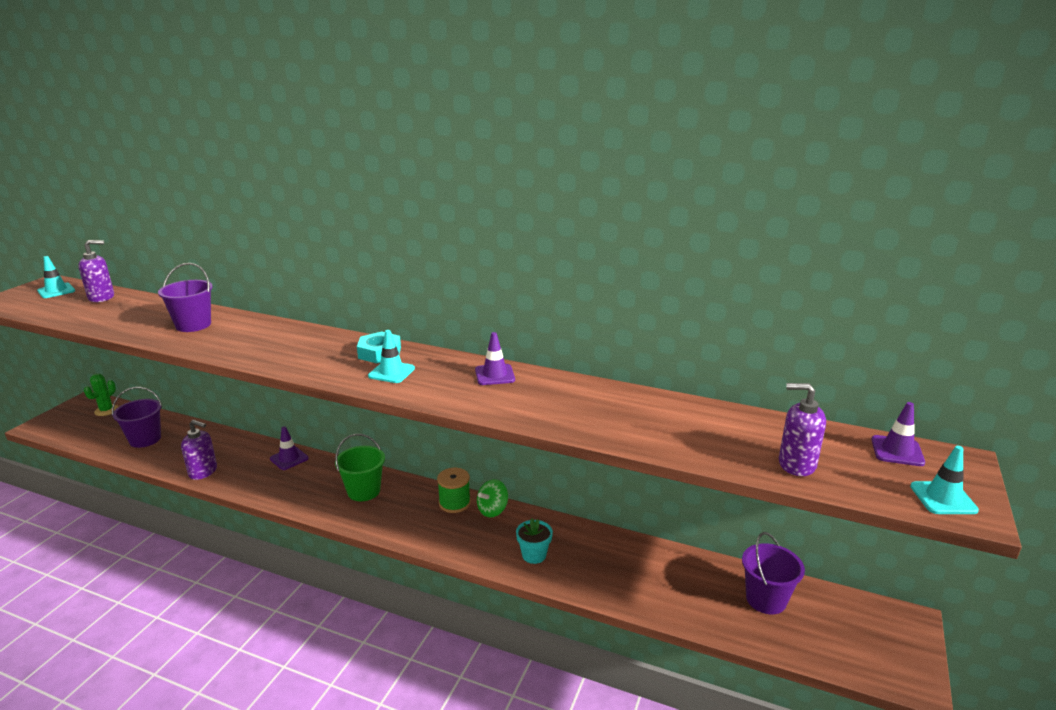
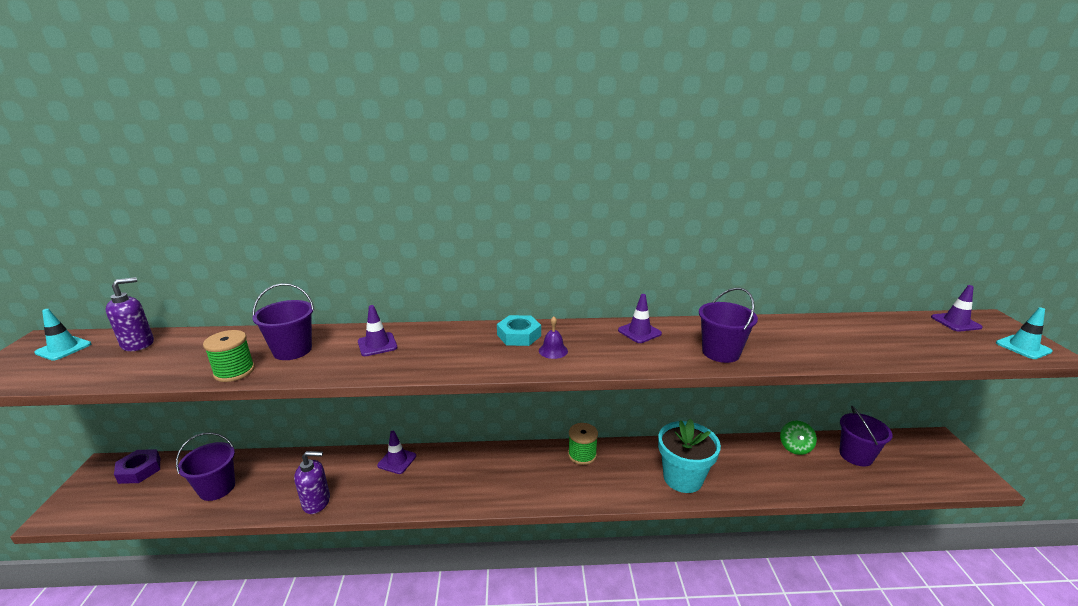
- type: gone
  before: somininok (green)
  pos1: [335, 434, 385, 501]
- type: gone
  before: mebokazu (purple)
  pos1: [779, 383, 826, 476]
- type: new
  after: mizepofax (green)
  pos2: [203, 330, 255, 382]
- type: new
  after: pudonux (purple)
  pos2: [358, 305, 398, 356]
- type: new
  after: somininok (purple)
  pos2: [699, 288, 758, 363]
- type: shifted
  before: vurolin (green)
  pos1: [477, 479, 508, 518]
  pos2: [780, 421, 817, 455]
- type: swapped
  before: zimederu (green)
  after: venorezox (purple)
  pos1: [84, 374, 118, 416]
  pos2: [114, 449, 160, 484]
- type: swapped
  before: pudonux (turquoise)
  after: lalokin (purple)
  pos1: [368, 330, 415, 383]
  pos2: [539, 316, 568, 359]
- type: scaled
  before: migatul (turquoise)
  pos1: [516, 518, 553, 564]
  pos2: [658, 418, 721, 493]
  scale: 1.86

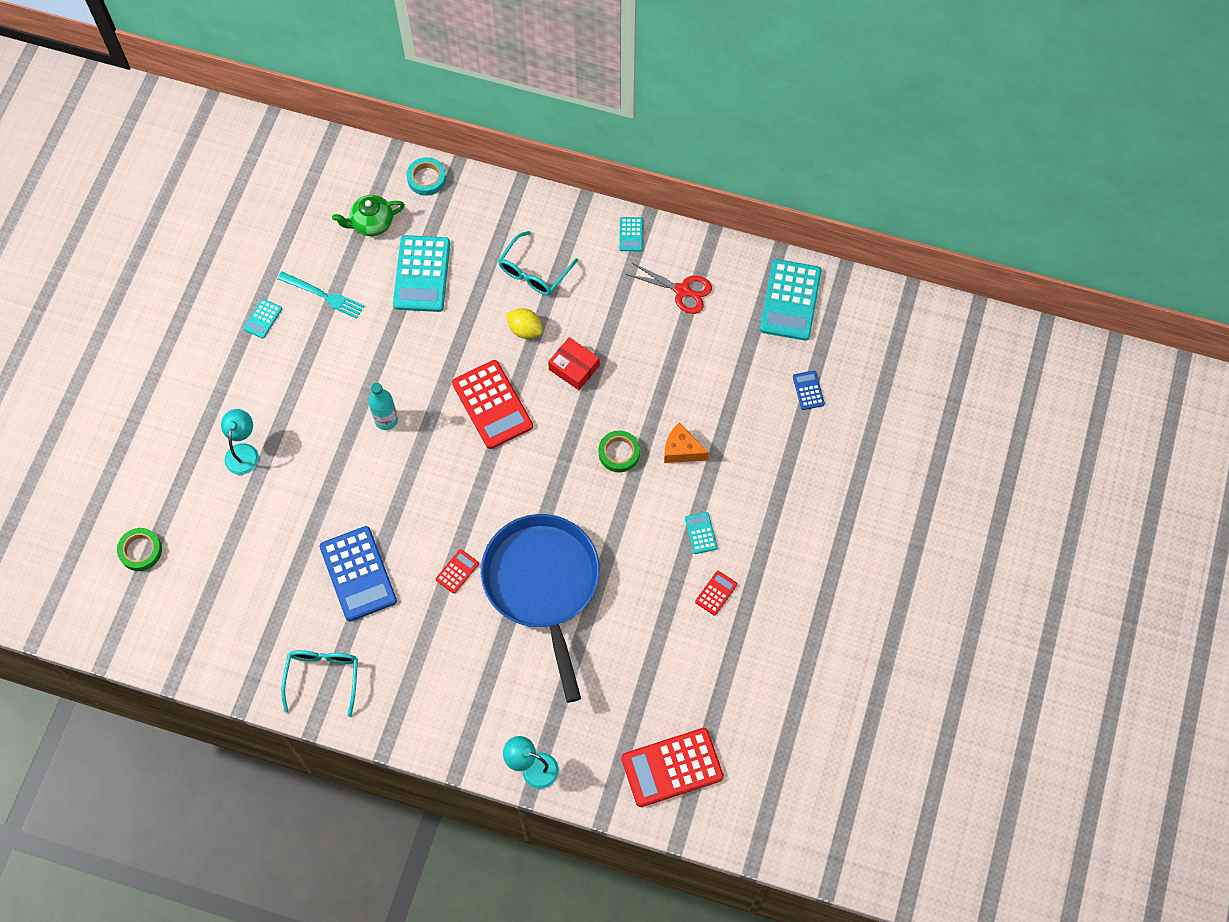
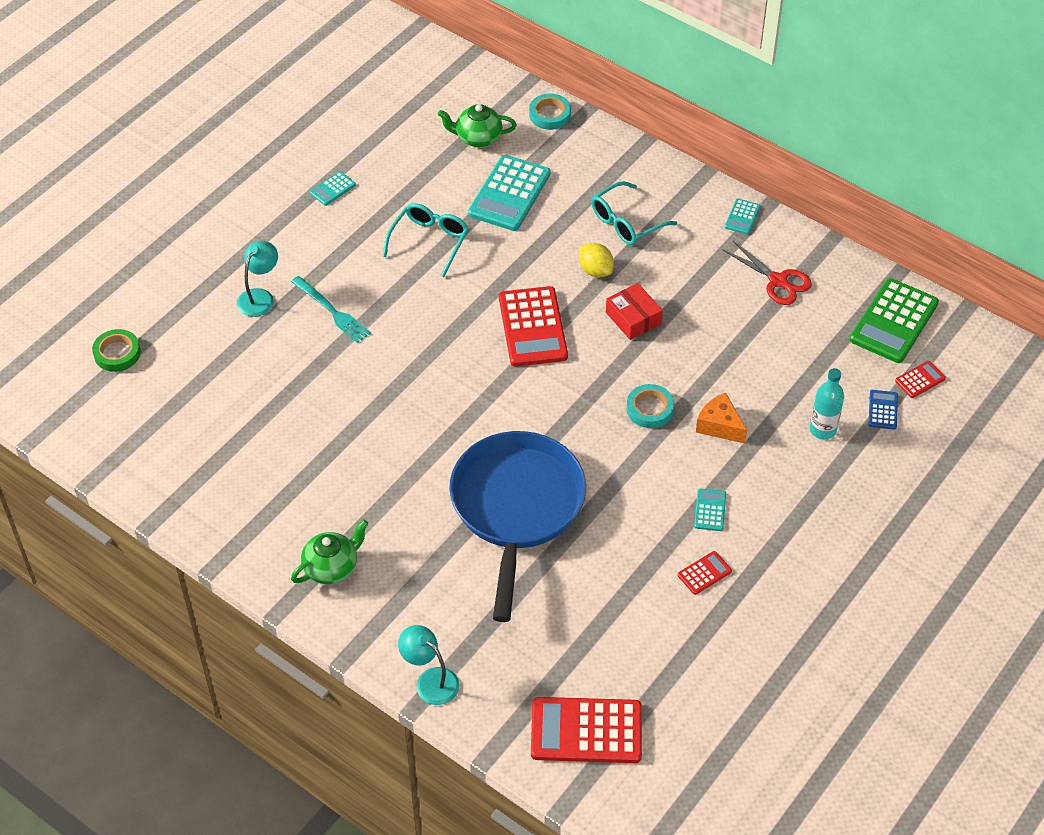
- type: gone
  before: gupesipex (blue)
  pos1: [320, 526, 397, 621]
- type: new
  after: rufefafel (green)
  pos2: [291, 519, 368, 584]
- type: shifted
  before: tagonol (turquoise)
  pos1: [277, 272, 364, 319]
  pos2: [291, 276, 371, 343]
- type: shifted
  before: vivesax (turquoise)
  pos1: [281, 650, 358, 717]
  pos2: [383, 203, 469, 277]
- type: shifted
  before: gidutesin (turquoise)
  pos1: [368, 383, 398, 430]
  pos2: [810, 368, 844, 439]
- type: shifted
  before: gupesipex (red)
  pos1: [436, 549, 479, 594]
  pos2: [895, 361, 946, 398]
- type: repainted
  before: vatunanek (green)
  after: vatunanek (turquoise)
  pos1: [599, 431, 640, 472]
  pos2: [627, 384, 674, 428]
- type: repainted
  before: gupesipex (turquoise)
  after: gupesipex (green)
  pos1: [760, 259, 822, 341]
  pos2: [850, 278, 939, 363]

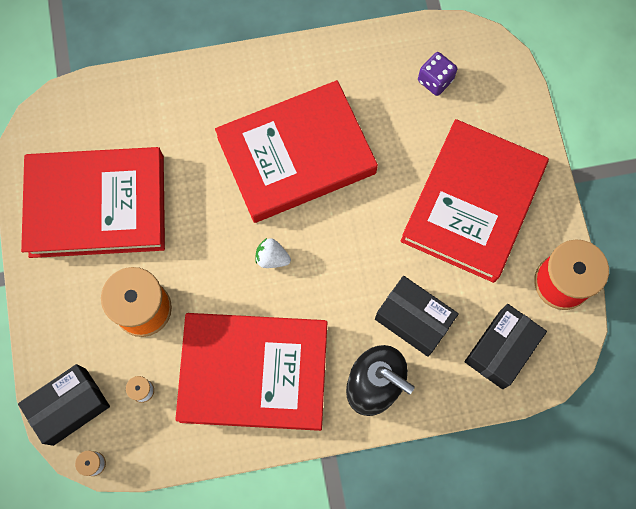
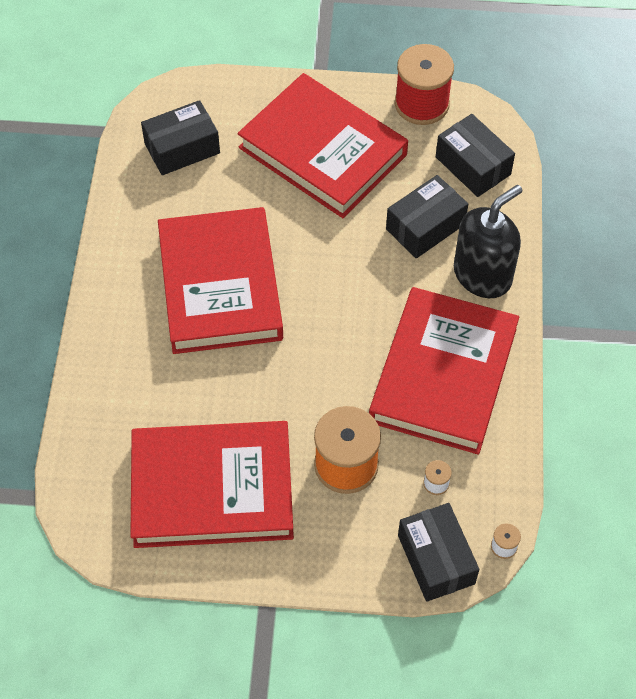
- type: gone
  before: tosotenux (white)
  pos1: [255, 238, 291, 268]
- type: swapped
  before: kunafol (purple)
  after: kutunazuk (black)
  pos1: [418, 52, 457, 96]
  pos2: [141, 100, 220, 175]
- type: rotated
  before: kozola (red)
  pos1: [21, 147, 165, 258]
  pos2: [130, 421, 294, 548]
  turn: 75

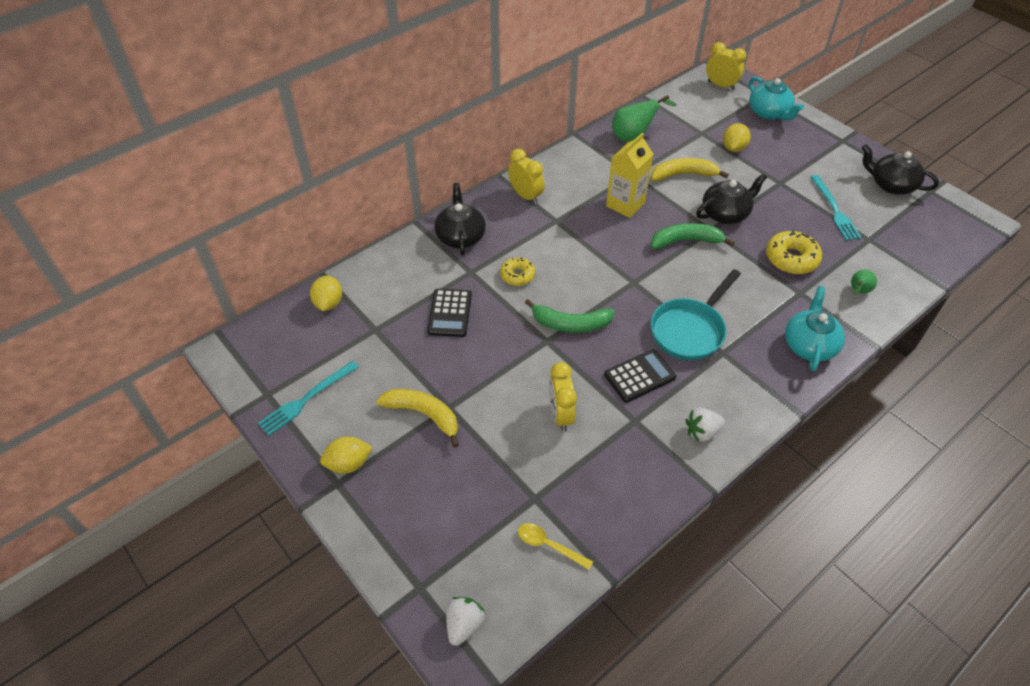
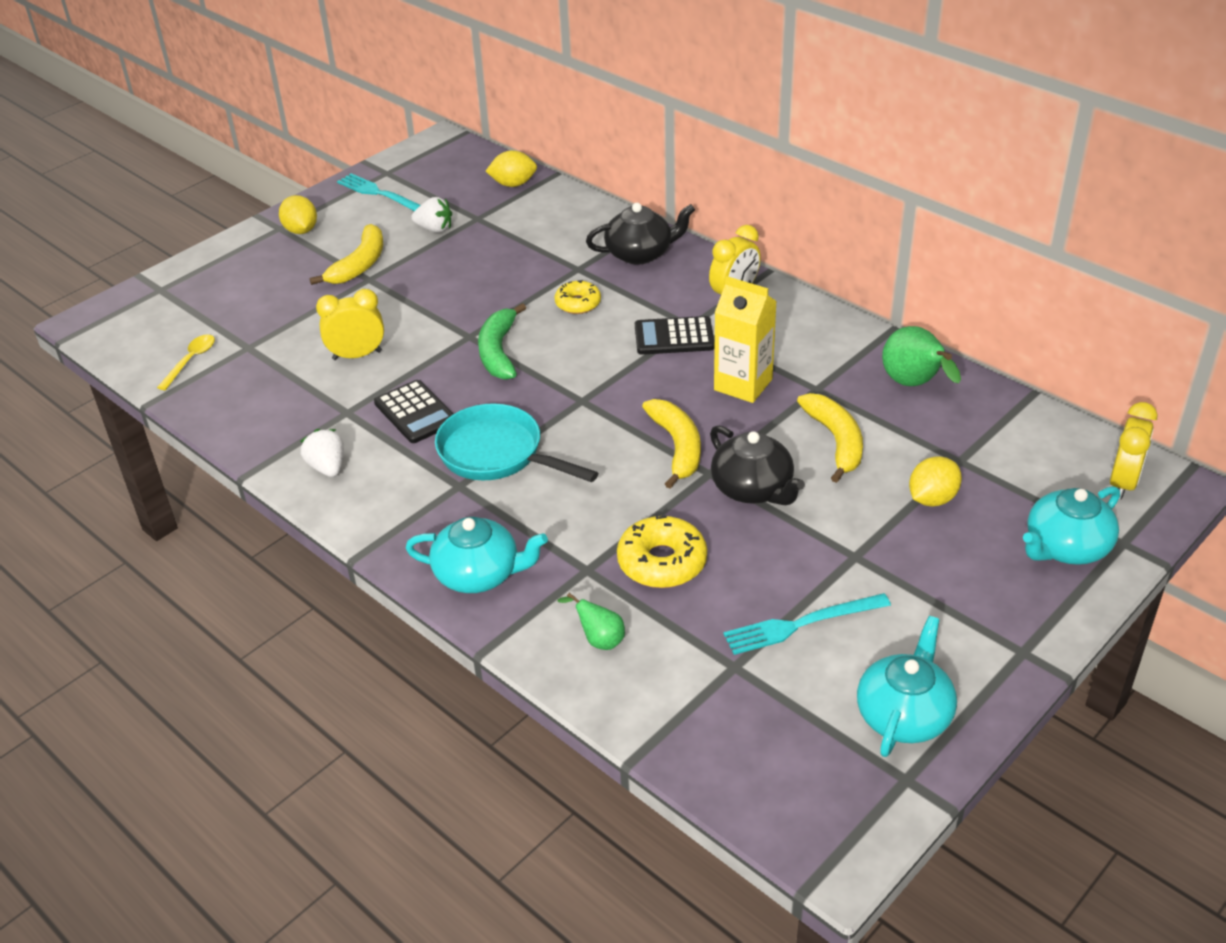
- type: shifted
  before: gupesipex (black)
  pos1: [427, 289, 472, 337]
  pos2: [635, 316, 715, 355]
- type: shifted
  before: tosotenux (white)
  pos1: [446, 597, 485, 646]
  pos2: [411, 197, 452, 233]
- type: repainted
  before: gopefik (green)
  after: gopefik (yellow)
  pos1: [651, 223, 735, 249]
  pos2: [642, 399, 701, 489]
- type: repainted
  before: rufefafel (black)
  after: rufefafel (turquoise)
  pos1: [862, 144, 939, 194]
  pos2: [857, 616, 957, 757]
- type: rotated
  before: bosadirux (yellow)
  pos1: [723, 123, 751, 152]
  pos2: [909, 456, 962, 507]
  turn: -60

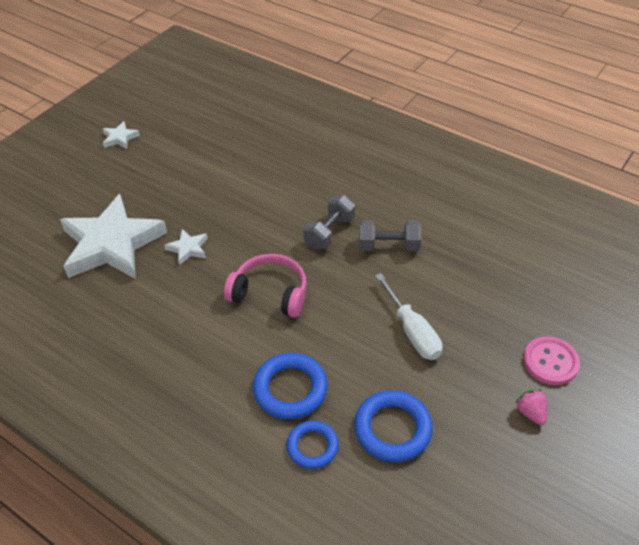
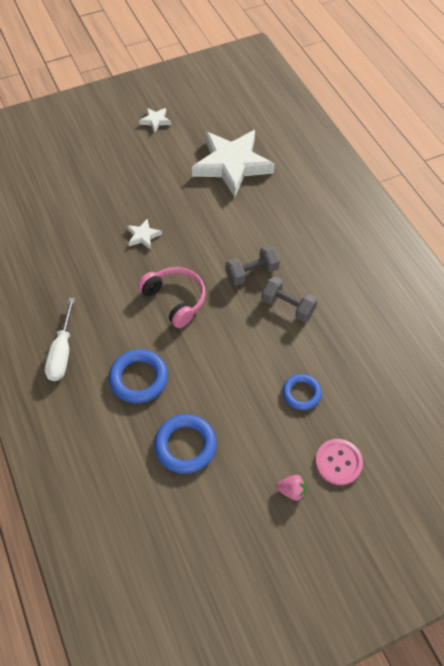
- type: shifted
  before: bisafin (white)
  pos1: [60, 194, 167, 279]
  pos2: [192, 130, 275, 197]
- type: shifted
  before: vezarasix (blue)
  pos1: [287, 420, 339, 469]
  pos2: [282, 374, 322, 410]
- type: shifted
  before: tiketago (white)
  pos1: [375, 273, 442, 360]
  pos2: [45, 298, 75, 381]
- type: rotated
  before: tosotenux (pink)
  pos1: [515, 389, 547, 425]
  pos2: [276, 475, 306, 501]
  turn: 90

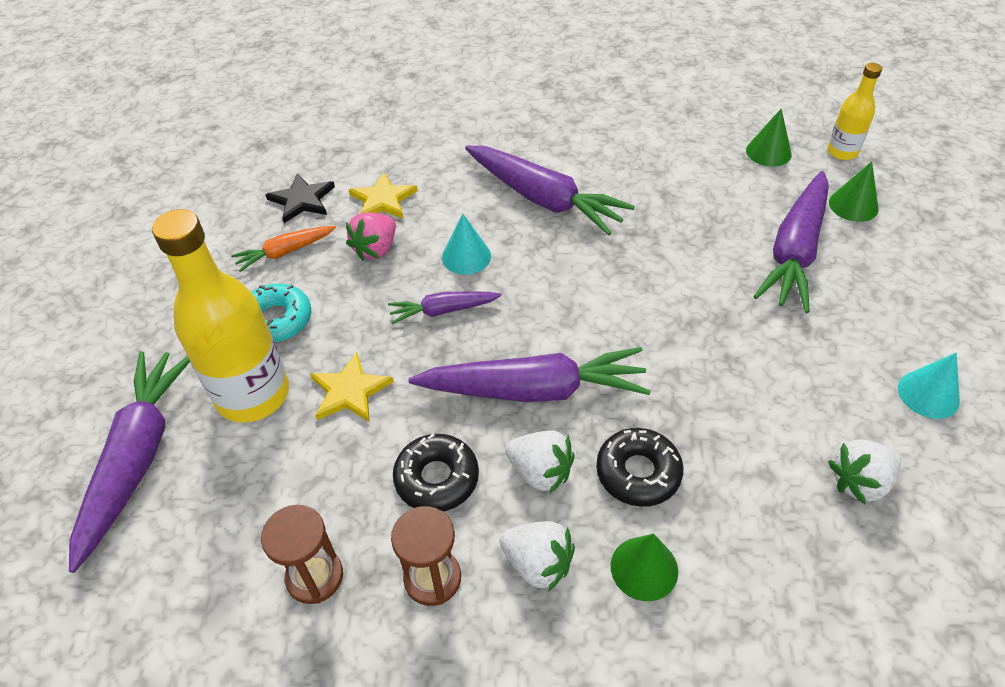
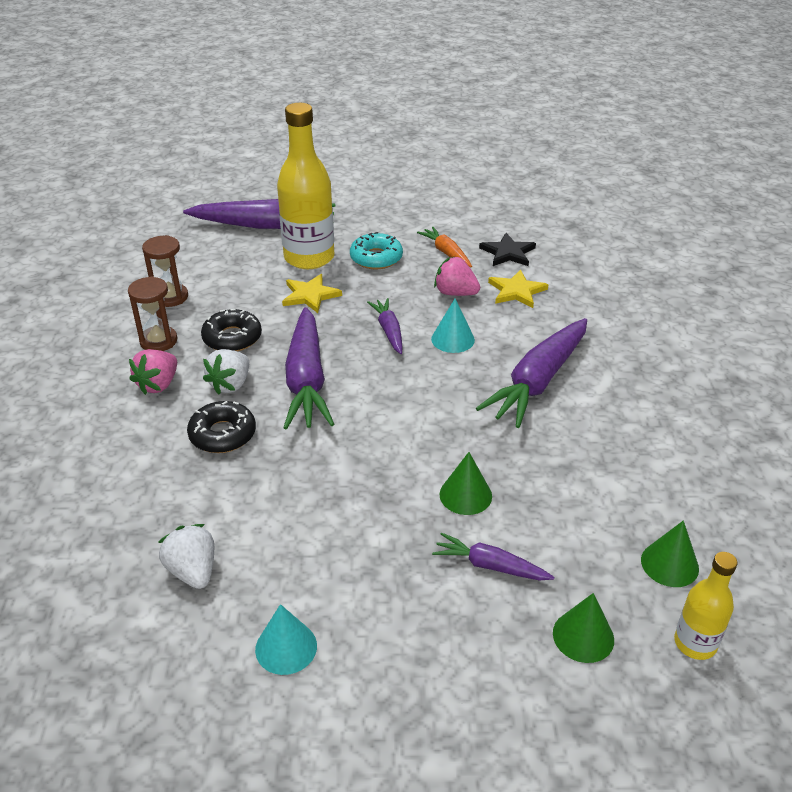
- type: shifted
  before: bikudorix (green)
  pos1: [610, 534, 678, 601]
  pos2: [440, 452, 492, 515]
- type: repainted
  before: tosotenux (white)
  after: tosotenux (pink)
  pos1: [500, 521, 575, 592]
  pos2: [129, 349, 177, 395]
- type: scaled
  before: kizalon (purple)
  pos1: [753, 171, 829, 313]
  pos2: [432, 532, 554, 581]
  scale: 0.52

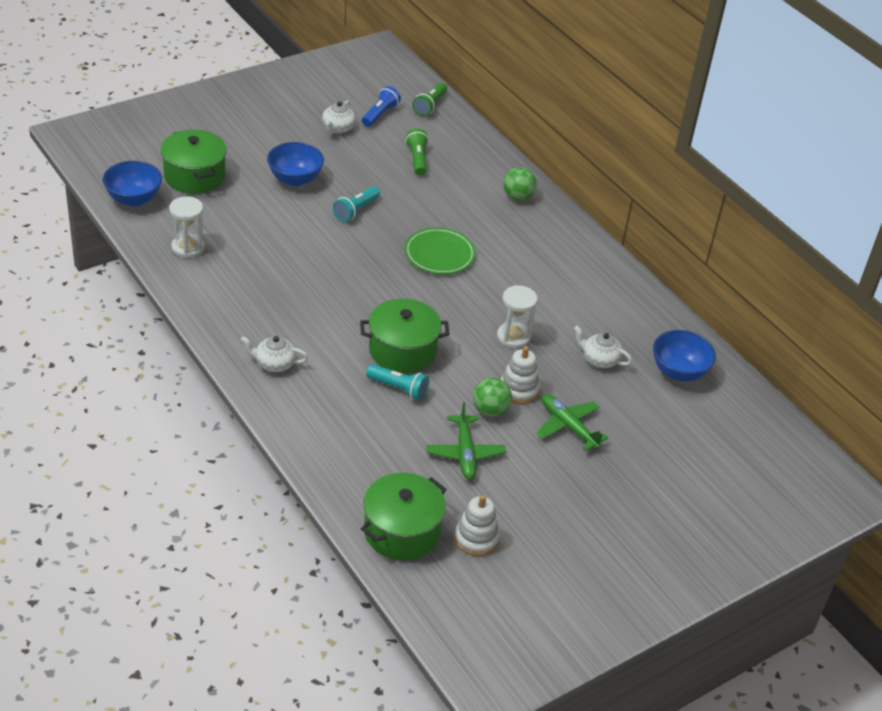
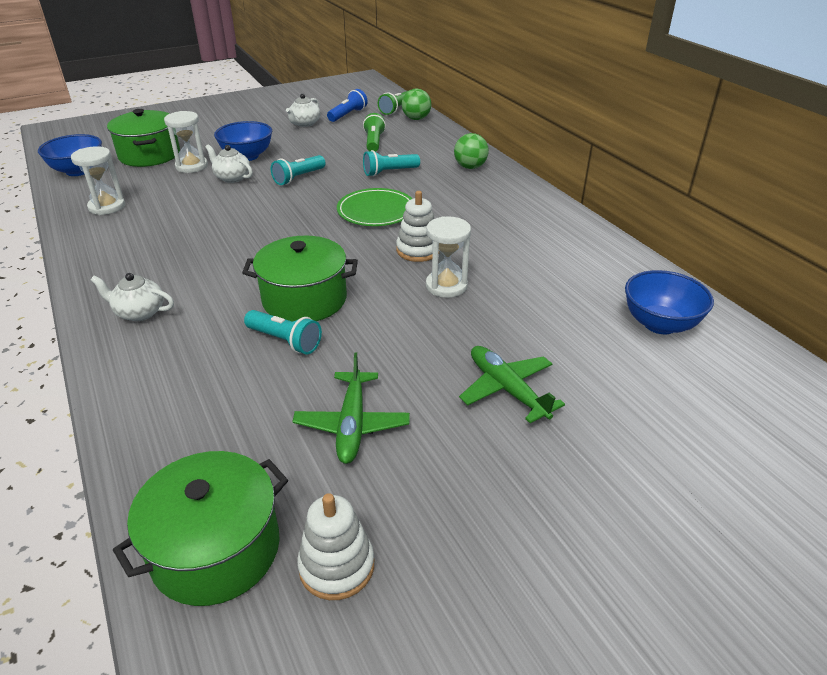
- type: new
  after: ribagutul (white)
  pos2: [164, 111, 208, 173]
- type: new
  after: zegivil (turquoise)
  pos2: [363, 150, 420, 177]
- type: shifted
  before: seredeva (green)
  pos1: [473, 378, 512, 417]
  pos2: [402, 89, 431, 120]
- type: shifted
  before: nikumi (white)
  pos1: [500, 346, 540, 404]
  pos2: [396, 191, 434, 262]
- type: shifted
  before: rufefafel (white)
  pos1: [574, 326, 632, 368]
  pos2: [205, 144, 253, 183]

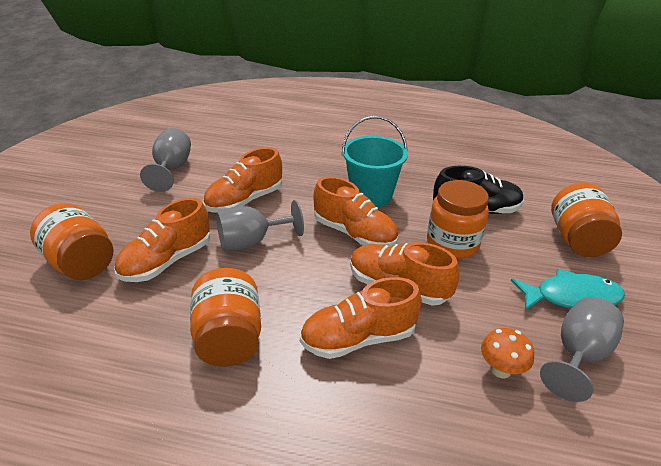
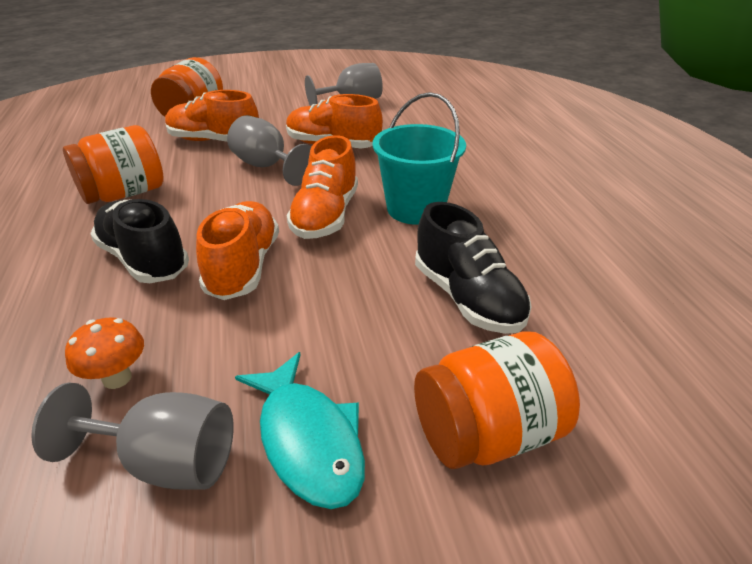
- type: gone
  before: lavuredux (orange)
  pos1: [427, 180, 489, 259]
- type: repainted
  before: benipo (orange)
  after: benipo (black)
  pos1: [300, 277, 422, 359]
  pos2: [90, 199, 189, 283]

